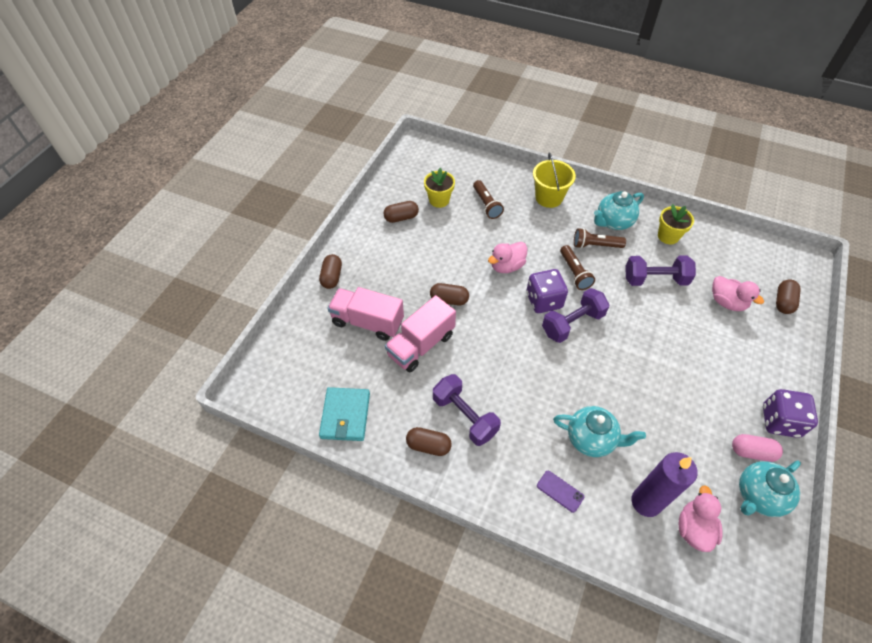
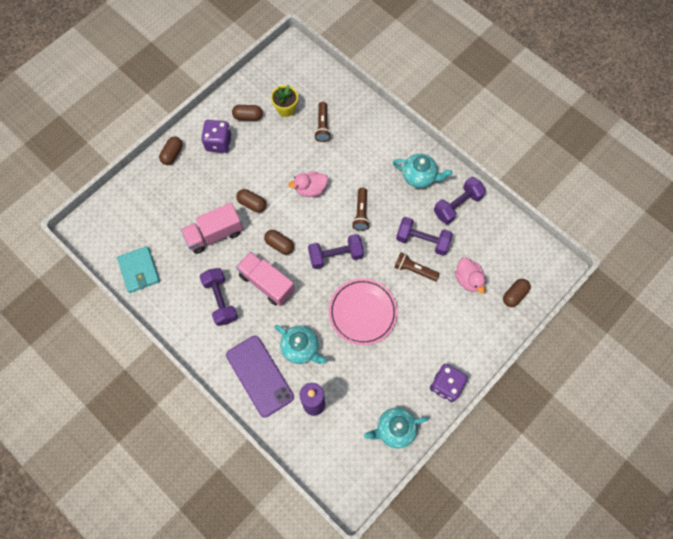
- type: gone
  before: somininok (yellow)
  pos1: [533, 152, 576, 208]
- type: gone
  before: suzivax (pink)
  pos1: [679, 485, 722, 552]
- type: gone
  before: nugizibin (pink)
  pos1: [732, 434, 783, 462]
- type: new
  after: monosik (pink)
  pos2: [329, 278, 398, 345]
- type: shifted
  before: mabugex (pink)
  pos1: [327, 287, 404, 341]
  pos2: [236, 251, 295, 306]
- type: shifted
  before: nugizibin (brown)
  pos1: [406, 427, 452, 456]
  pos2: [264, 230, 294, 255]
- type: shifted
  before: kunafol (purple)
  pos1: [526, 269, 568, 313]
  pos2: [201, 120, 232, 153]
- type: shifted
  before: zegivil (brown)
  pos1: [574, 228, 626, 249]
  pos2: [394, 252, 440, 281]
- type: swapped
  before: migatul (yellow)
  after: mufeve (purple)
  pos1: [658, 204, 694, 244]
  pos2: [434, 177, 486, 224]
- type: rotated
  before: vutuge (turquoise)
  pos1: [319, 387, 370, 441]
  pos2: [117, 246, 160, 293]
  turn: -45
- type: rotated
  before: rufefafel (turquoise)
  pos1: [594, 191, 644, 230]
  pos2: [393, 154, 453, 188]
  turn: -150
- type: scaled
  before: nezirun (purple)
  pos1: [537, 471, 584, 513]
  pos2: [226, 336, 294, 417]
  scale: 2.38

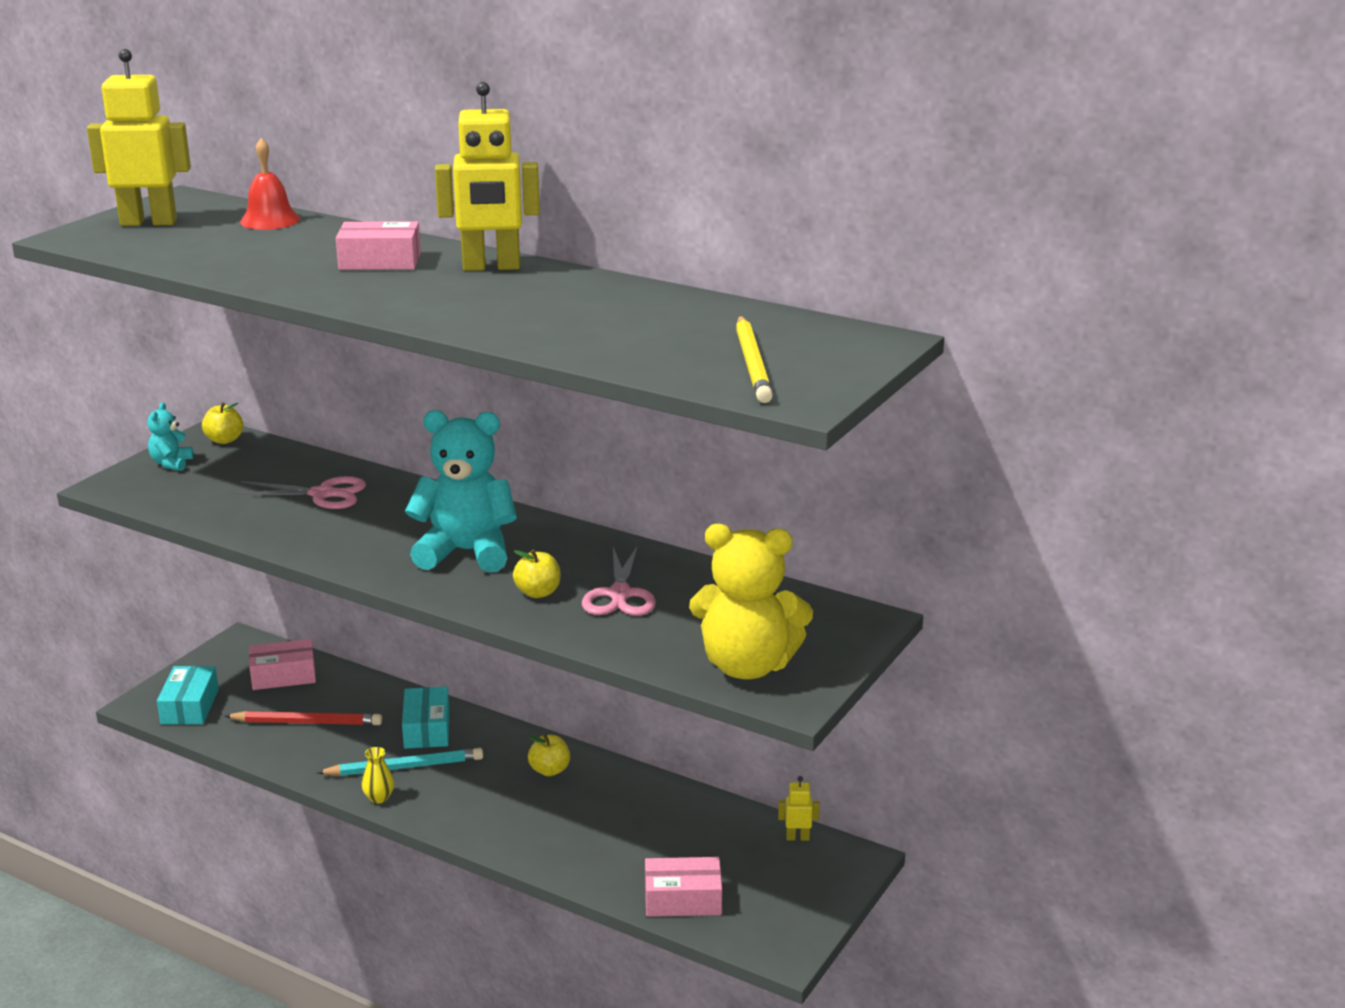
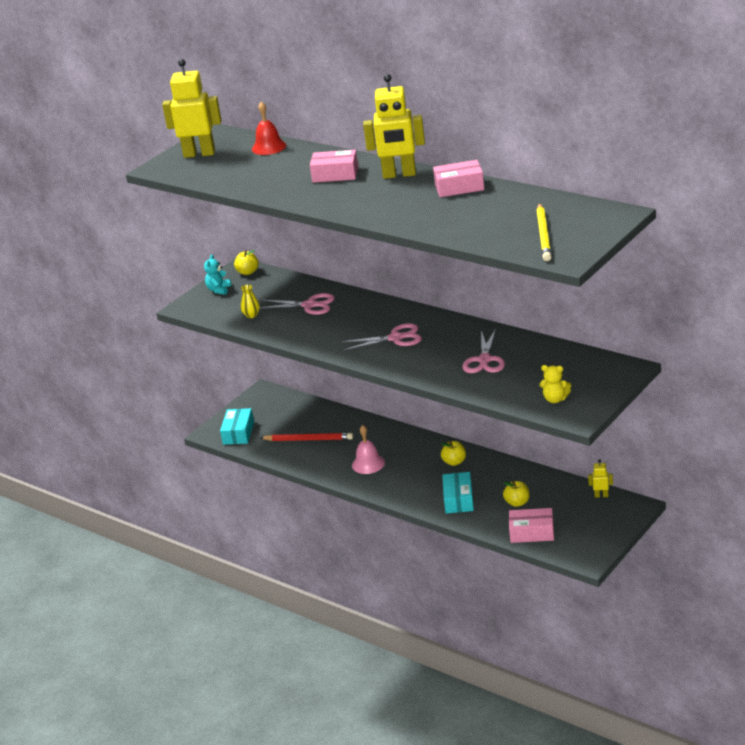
- type: shifted
  before: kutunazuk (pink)
  pos1: [249, 639, 316, 690]
  pos2: [433, 160, 484, 197]
- type: shifted
  before: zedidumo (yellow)
  pos1: [362, 747, 394, 804]
  pos2: [241, 285, 260, 318]
- type: shifted
  before: kutunazuk (turquoise)
  pos1: [402, 687, 450, 749]
  pos2: [442, 472, 474, 514]
- type: shifted
  before: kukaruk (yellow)
  pos1: [513, 550, 561, 598]
  pos2: [503, 481, 529, 507]
- type: swapped
  before: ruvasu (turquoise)
  after: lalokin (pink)
  pos1: [317, 748, 483, 776]
  pos2: [352, 425, 385, 474]
- type: swapped
  before: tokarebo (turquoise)
  after: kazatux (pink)
  pos1: [405, 410, 517, 573]
  pos2: [341, 323, 422, 351]
- type: scaled
  before: tokarebo (yellow)
  pos1: [689, 524, 813, 679]
  pos2: [539, 365, 571, 403]
  scale: 0.46

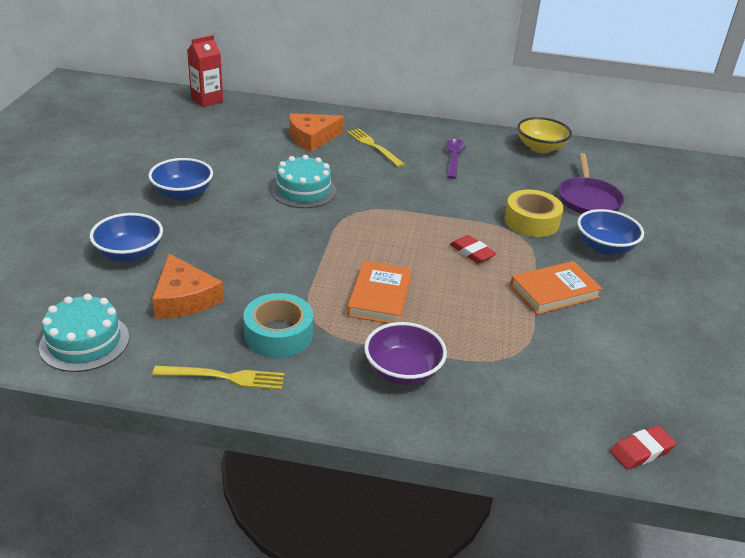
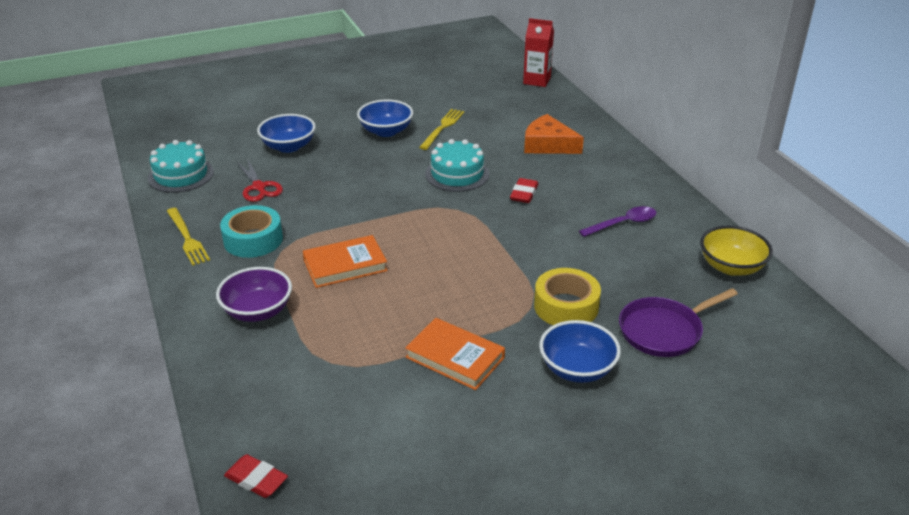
- type: shifted
  before: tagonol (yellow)
  pos1: [347, 128, 405, 167]
  pos2: [419, 109, 464, 150]
- type: shifted
  before: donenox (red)
  pos1: [450, 235, 497, 263]
  pos2: [510, 178, 538, 203]
- type: swapped
  before: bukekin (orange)
  after: kazatux (red)
  pos1: [152, 254, 224, 318]
  pos2: [237, 158, 283, 202]

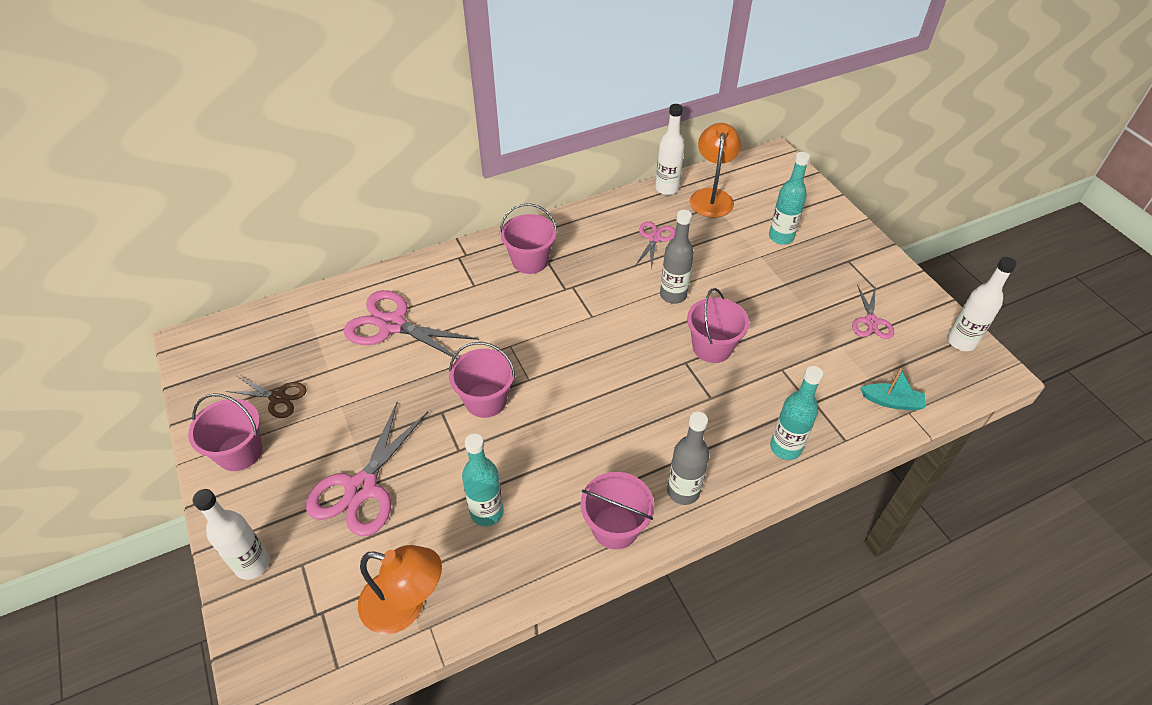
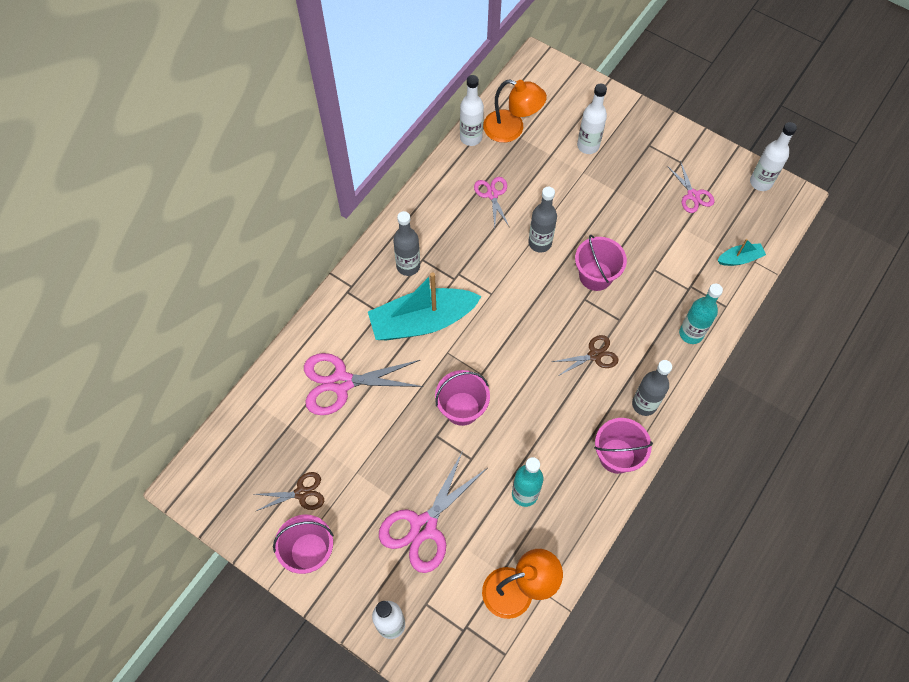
- type: new
  after: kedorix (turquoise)
  pos2: [368, 272, 482, 340]
- type: new
  after: kazatux (brown)
  pos2: [552, 335, 618, 376]
- type: swapped
  before: somininok (pink)
  after: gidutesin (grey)
  pos1: [500, 203, 557, 274]
  pos2: [393, 211, 420, 276]
- type: repainted
  before: gidutesin (turquoise)
  after: gidutesin (white)
  pos1: [769, 152, 810, 245]
  pos2: [577, 84, 607, 154]
- type: rotated
  before: kazatux (pink)
  pos1: [306, 402, 428, 536]
  pos2: [379, 453, 487, 573]
  turn: 45
- type: rotated
  before: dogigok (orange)
  pos1: [690, 123, 741, 217]
  pos2: [483, 80, 547, 143]
  turn: 135

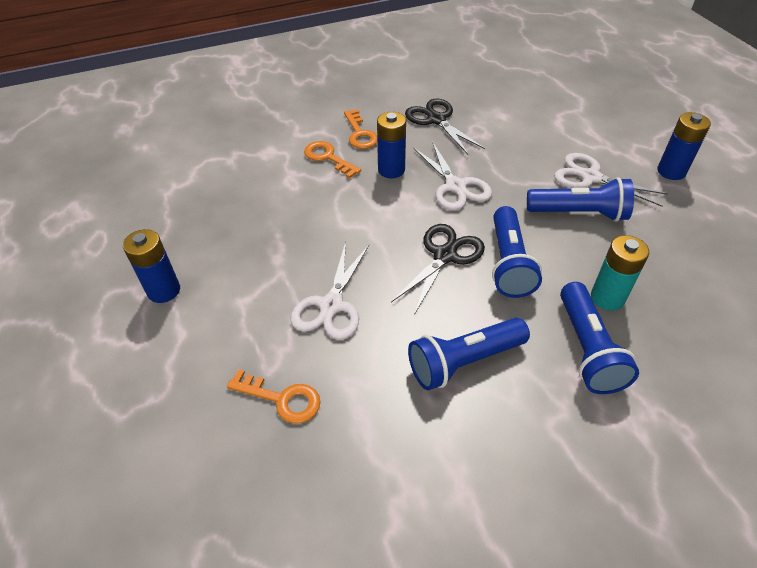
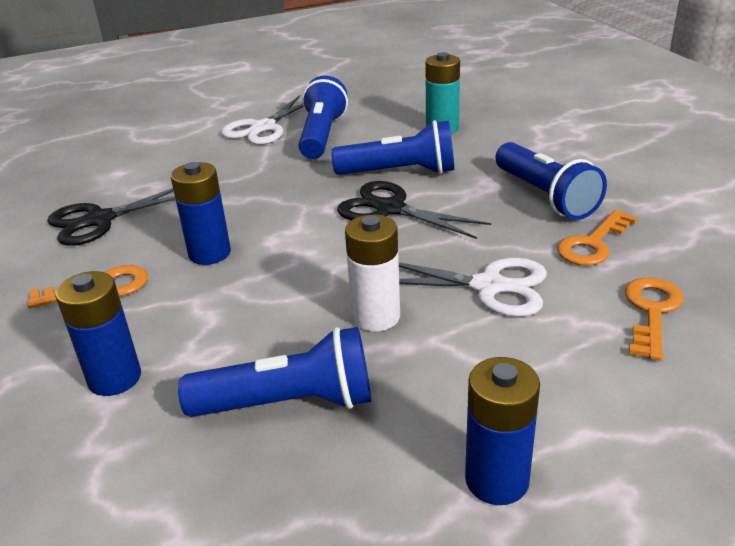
- type: gone
  before: kazatux (white)
  pos1: [413, 141, 492, 210]
- type: new
  after: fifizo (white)
  pos2: [345, 215, 400, 331]
- type: shifted
  before: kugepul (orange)
  pos1: [304, 141, 361, 178]
  pos2: [557, 210, 638, 266]
- type: shifted
  before: zegivil (blue)
  pos1: [560, 282, 639, 394]
  pos2: [178, 327, 371, 417]
- type: shifted
  before: fifizo (blue)
  pos1: [657, 112, 711, 180]
  pos2: [55, 271, 141, 396]

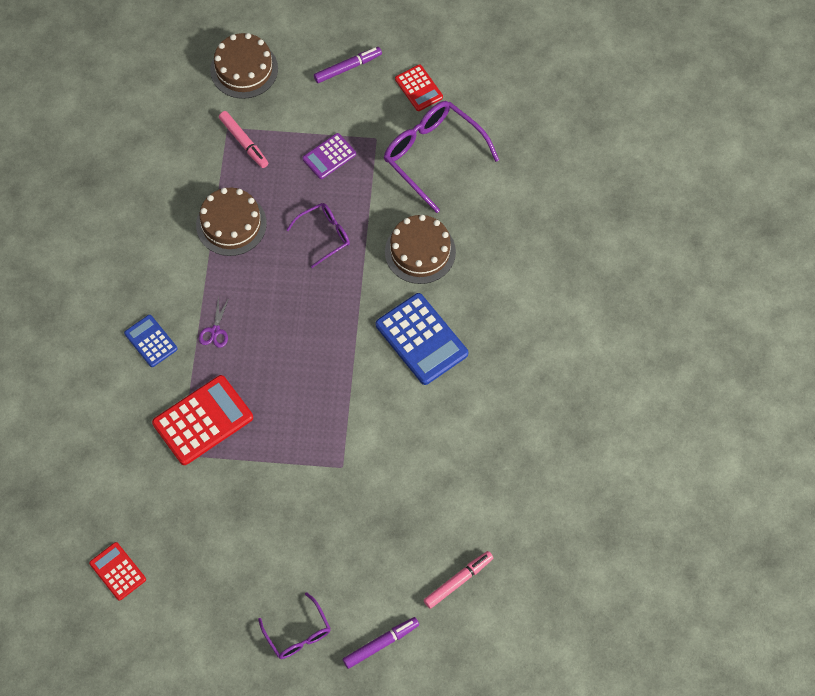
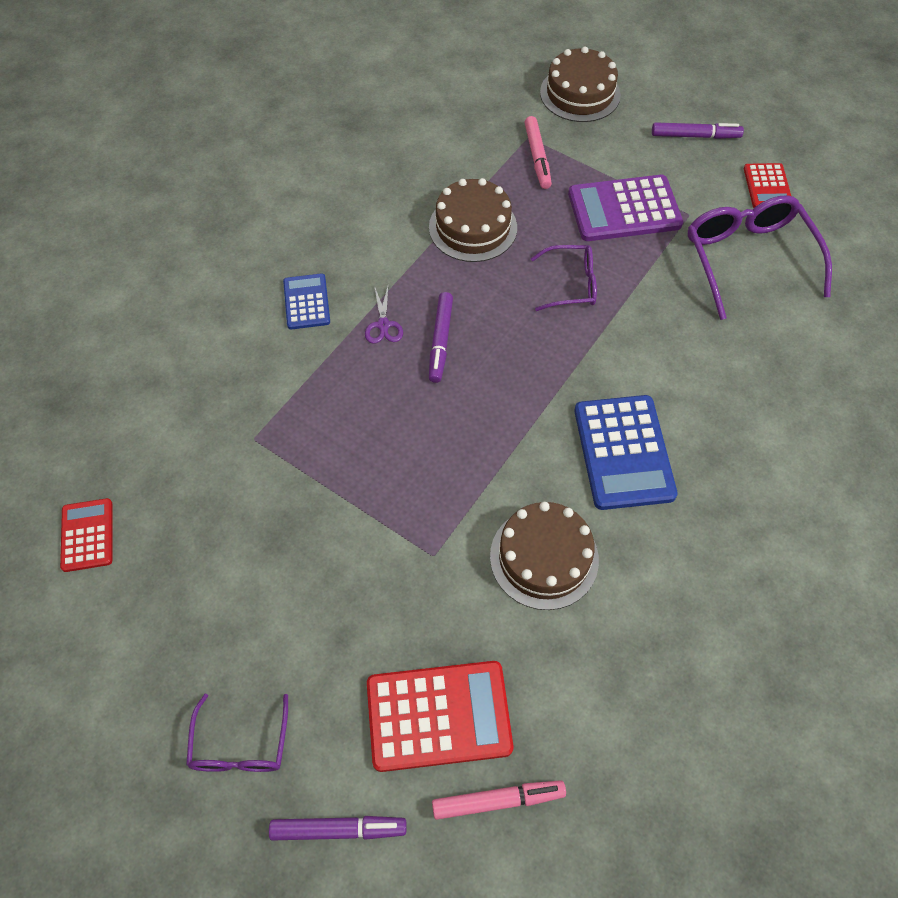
- type: new
  after: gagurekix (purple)
  pos2: [429, 292, 453, 383]
- type: shifted
  before: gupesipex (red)
  pos1: [152, 375, 253, 465]
  pos2: [367, 661, 513, 772]
- type: shifted
  before: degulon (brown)
  pos1: [385, 215, 456, 284]
  pos2: [490, 502, 599, 610]
- type: rotated
  before: kazatux (purple)
  pos1: [199, 296, 229, 348]
  pos2: [365, 286, 403, 344]
  turn: -45
- type: scaled
  before: gupesipex (purple)
  pos1: [302, 133, 356, 179]
  pos2: [568, 175, 683, 241]
  scale: 1.74

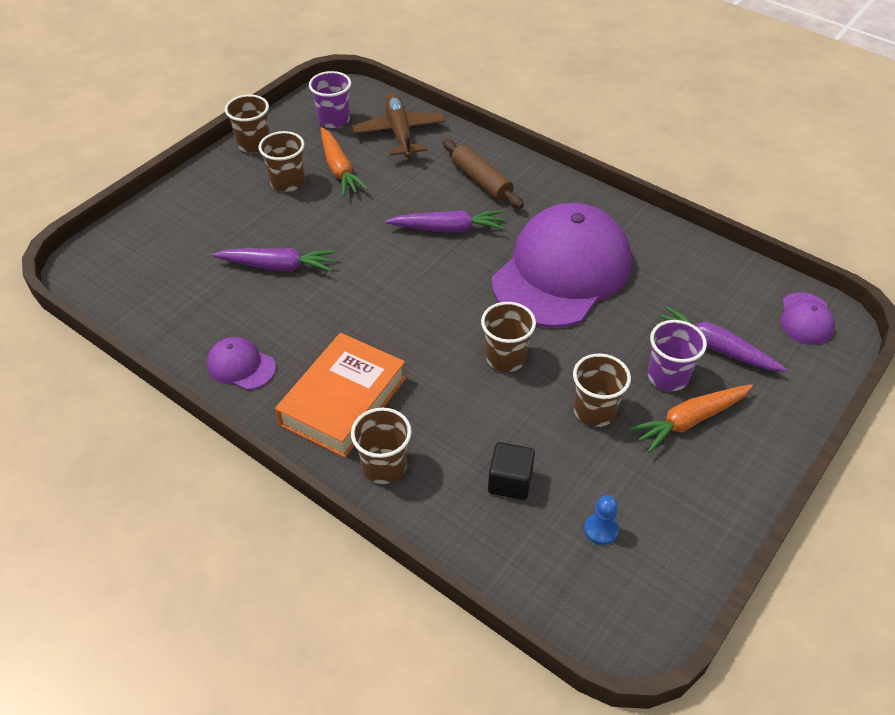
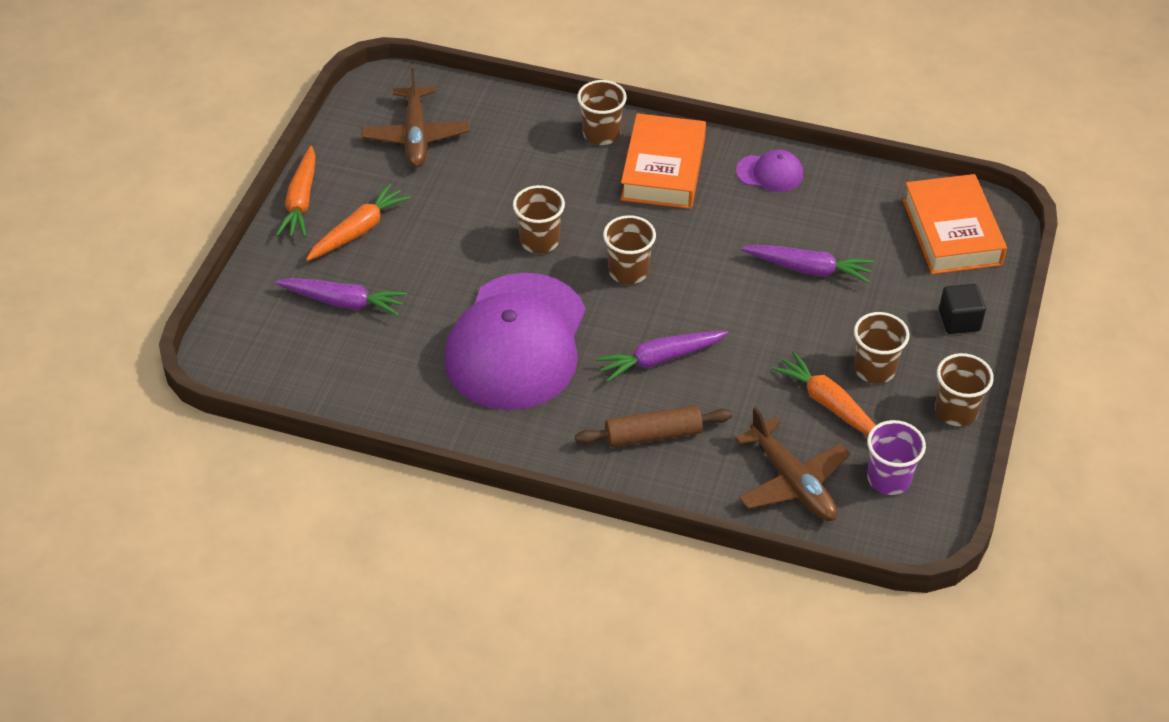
- type: gone
  before: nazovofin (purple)
  pos1: [648, 320, 707, 391]
- type: gone
  before: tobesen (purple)
  pos1: [780, 292, 835, 345]
- type: new
  after: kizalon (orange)
  pos2: [276, 146, 316, 237]
- type: new
  after: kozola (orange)
  pos2: [902, 174, 1007, 274]
- type: shifted
  before: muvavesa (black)
  pos1: [488, 442, 535, 500]
  pos2: [939, 284, 986, 334]
- type: shifted
  before: nazovofin (brown)
  pos1: [573, 353, 631, 427]
  pos2: [603, 215, 656, 284]
- type: swapped
  before: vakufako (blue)
  after: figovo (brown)
  pos1: [584, 495, 619, 545]
  pos2: [362, 68, 470, 168]
- type: rotated
  before: kizalon (purple)
  pos1: [212, 248, 336, 271]
  pos2: [741, 244, 873, 283]
  turn: -150
- type: rotated
  before: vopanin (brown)
  pos1: [443, 139, 524, 208]
  pos2: [575, 405, 732, 447]
  turn: -45

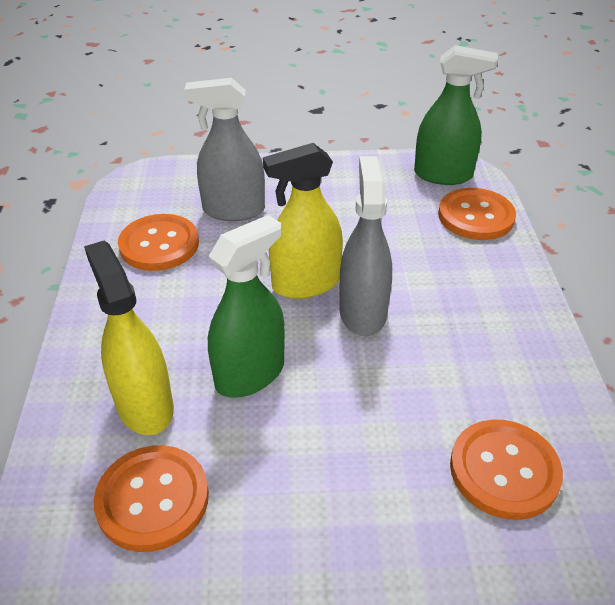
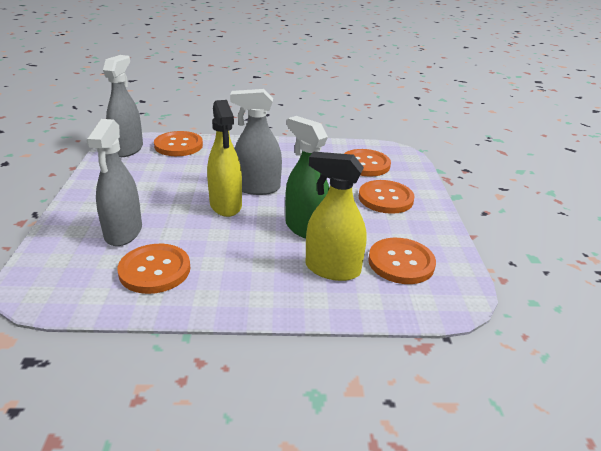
- type: new
  after: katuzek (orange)
  pos2: [359, 180, 415, 214]
- type: repainted
  before: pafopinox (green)
  after: pafopinox (grey)
  pos1: [414, 45, 498, 185]
  pos2: [103, 55, 143, 157]
- type: rotated
  before: pafopinox (yellow)
  pos1: [84, 241, 174, 435]
  pos2: [306, 152, 367, 281]
  turn: 45

